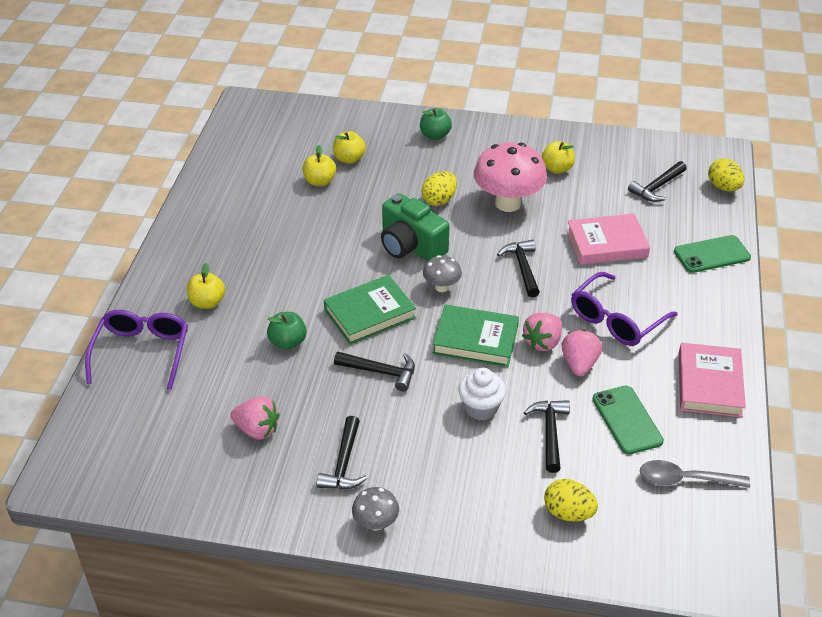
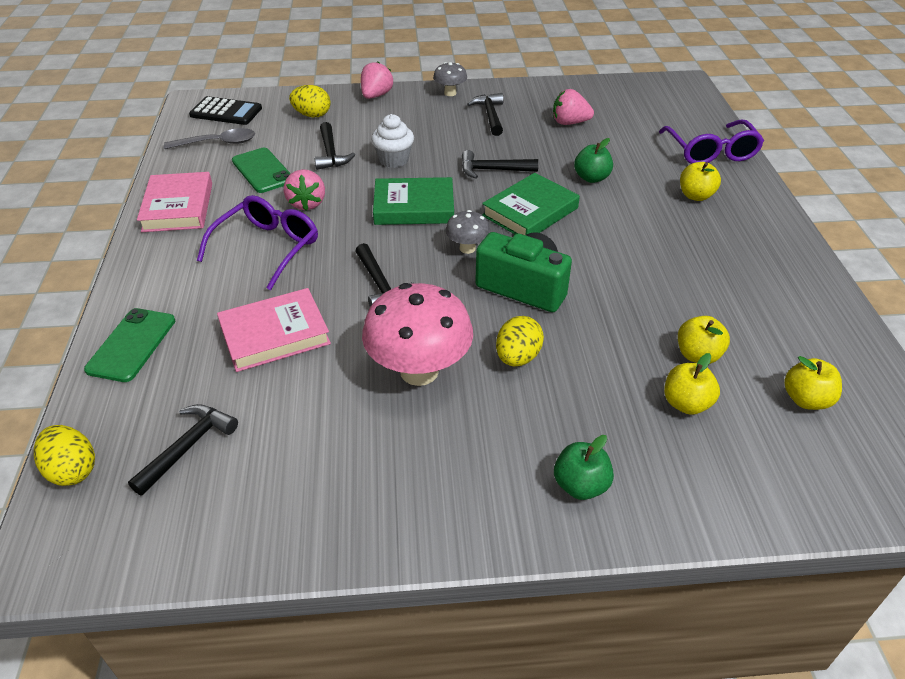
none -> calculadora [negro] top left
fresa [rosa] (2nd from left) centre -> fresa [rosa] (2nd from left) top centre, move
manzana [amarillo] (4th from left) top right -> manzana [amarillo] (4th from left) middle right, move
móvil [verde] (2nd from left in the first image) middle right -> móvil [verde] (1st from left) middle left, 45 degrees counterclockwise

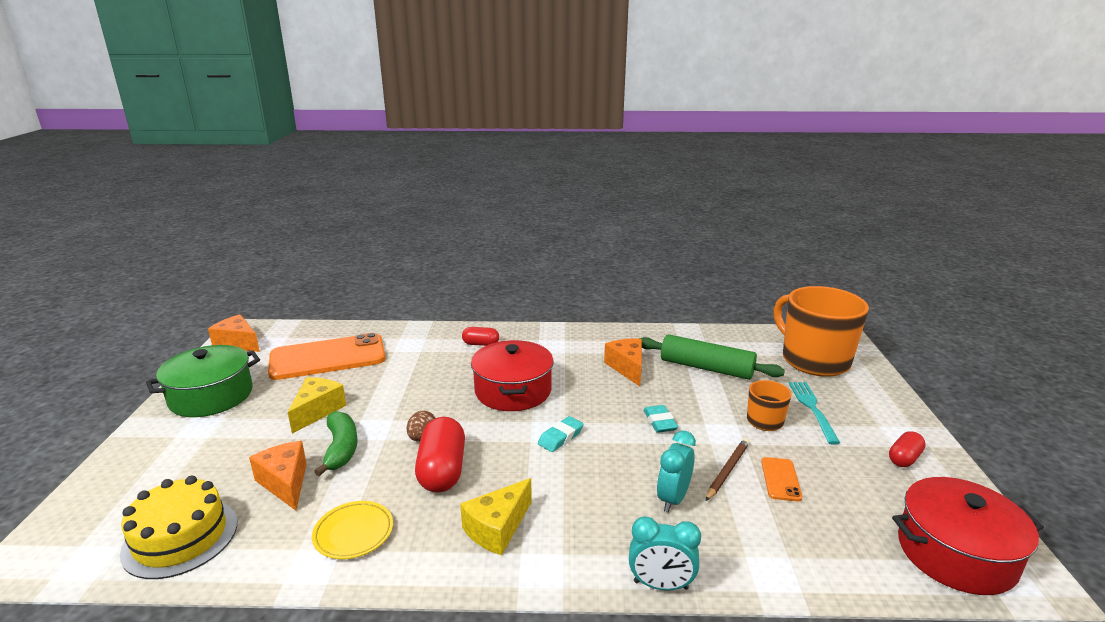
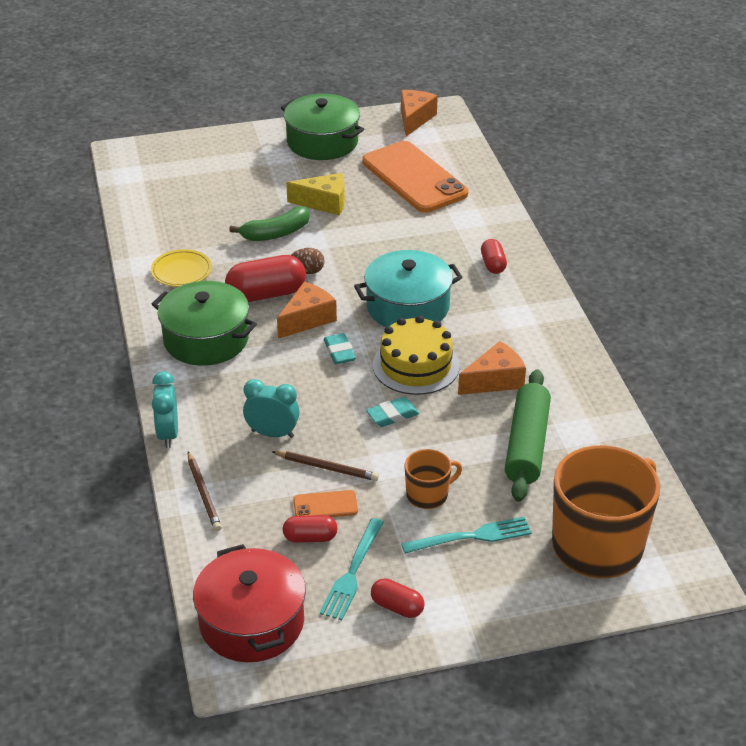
none -> lápiz [marrón] (1st from left) middle left
none -> cápsula [rojo] (2nd from left) bottom centre
none -> tenedor [turquesa] (1st from left) bottom centre
tarta [amarillo] bottom left -> tarta [amarillo] centre, move
queso [naranja] (2nd from left in the first image) bottom left -> queso [naranja] (1st from left) centre, move
queso [amarillo] (2nd from left) bottom centre -> olla [verde] (1st from left) middle left
olla [rojo] (1st from left) centre -> olla [turquesa] centre
goma de borrar [turquesa] (1st from left) bottom centre -> goma de borrar [turquesa] (1st from left) centre, 45 degrees clockwise

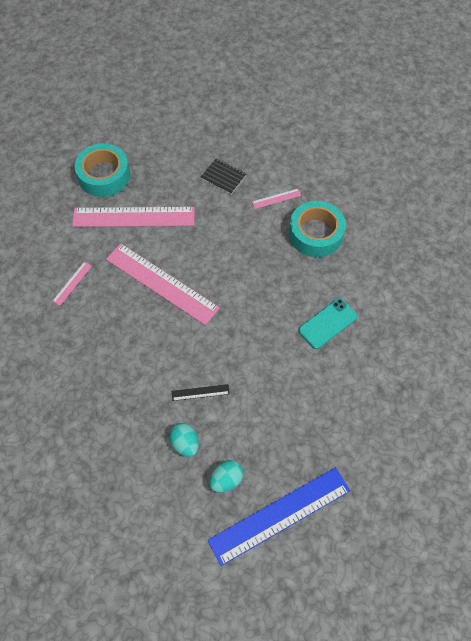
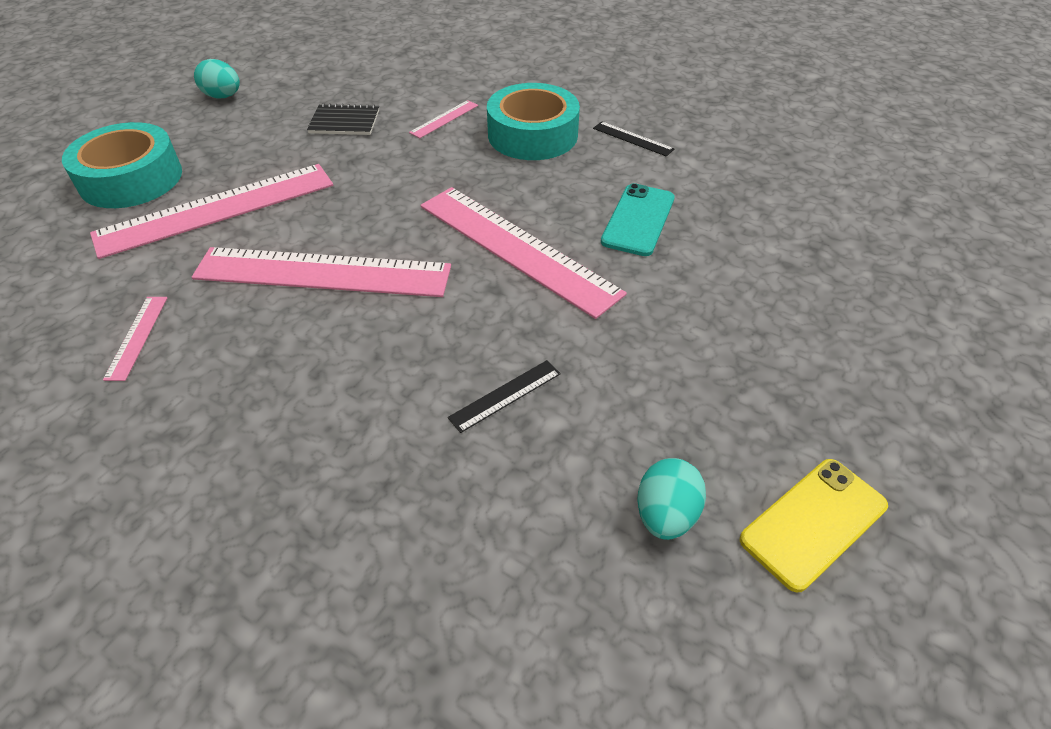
none -> regla [rosa] (5th from left) centre
none -> regla [negro] (2nd from left) top centre
huevo [turquesa] (1st from left) bottom centre -> huevo [turquesa] (1st from left) top left, move
regla [azul] bottom centre -> móvil [amarillo] bottom right

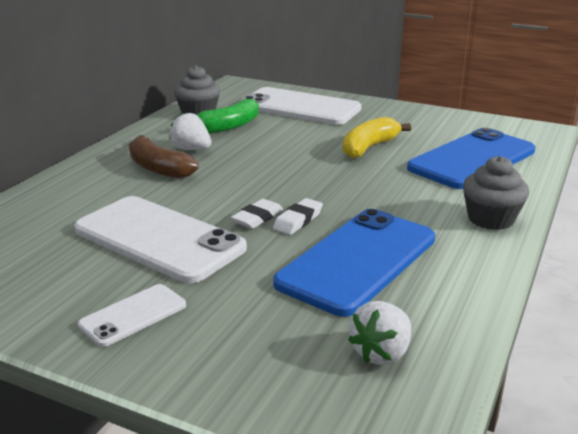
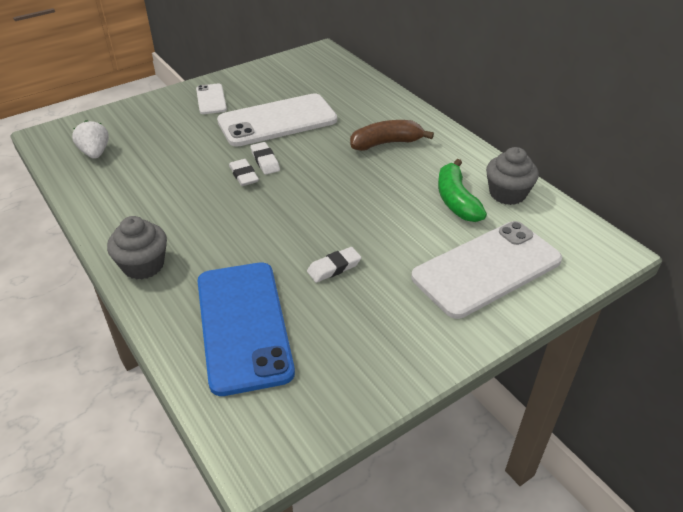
fresa [blanco] (1st from left) top left -> none
móvil [azul] (1st from left) centre -> none
plátano [amarillo] top centre -> goma de borrar [blanco] (3rd from left) centre

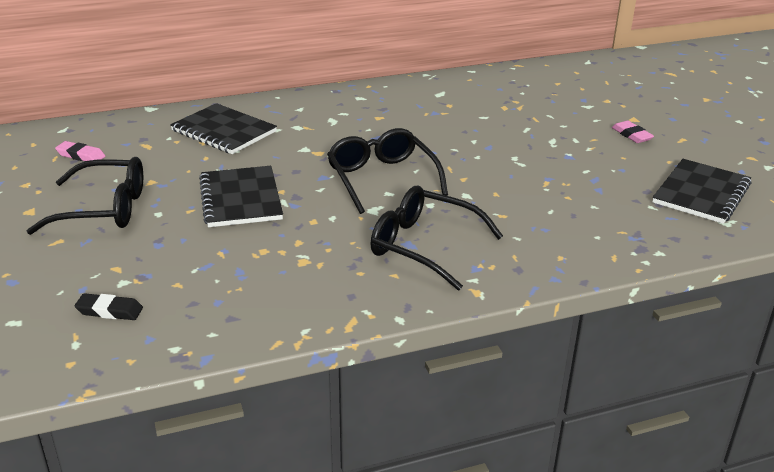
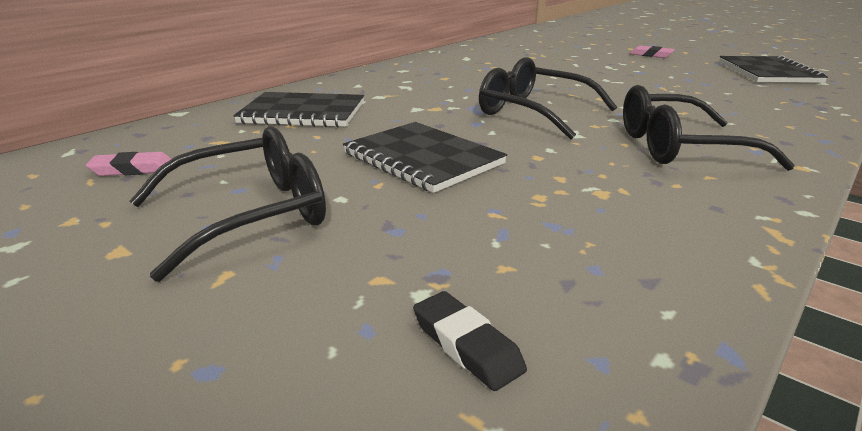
goma de borrar [negro] middle left -> goma de borrar [negro] bottom centre, 75 degrees clockwise

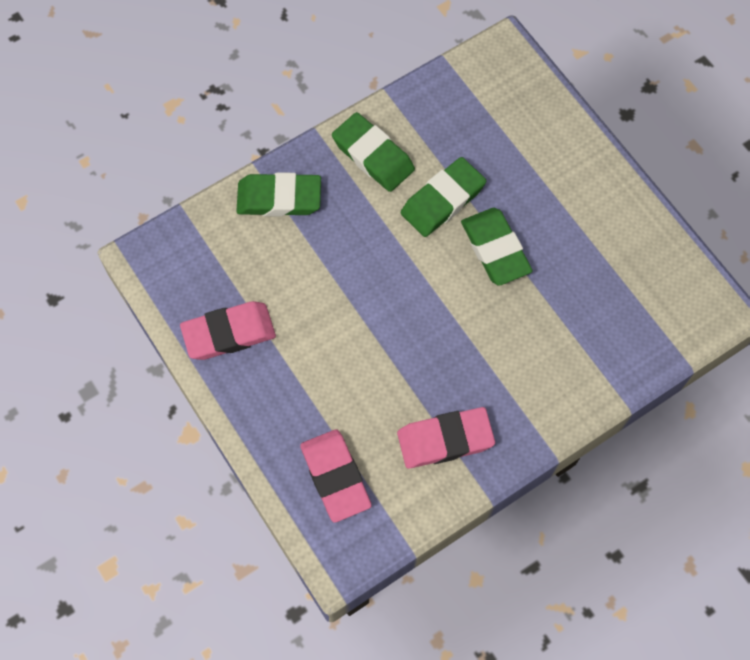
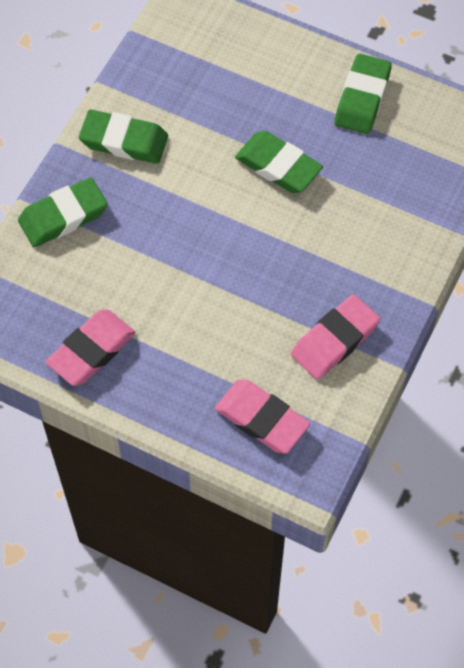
goma de borrar [verde] (3rd from left in the first image) top centre -> goma de borrar [verde] (4th from left) top right, move

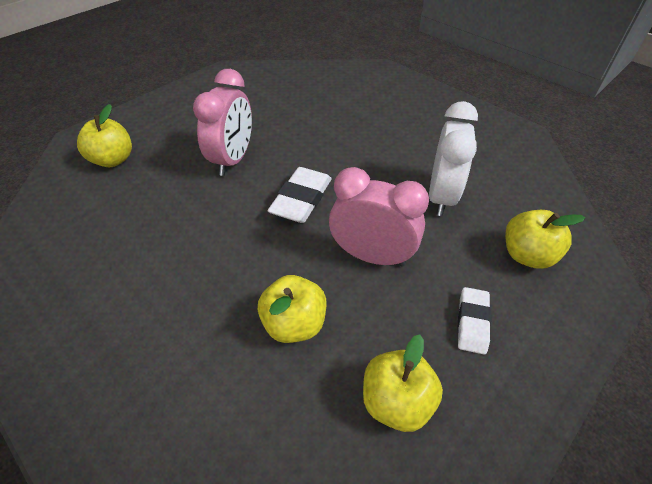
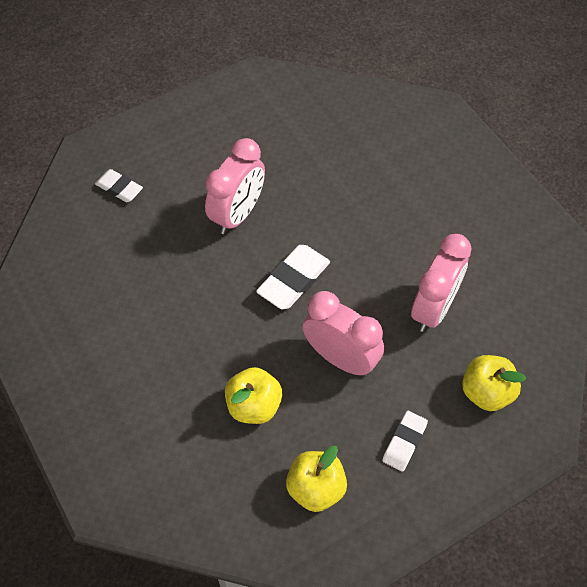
manzana [amarillo] (1st from left) top left -> goma de borrar [blanco] (1st from left) top left
despertador [blanco] top right -> despertador [rosa] (3rd from left) middle right

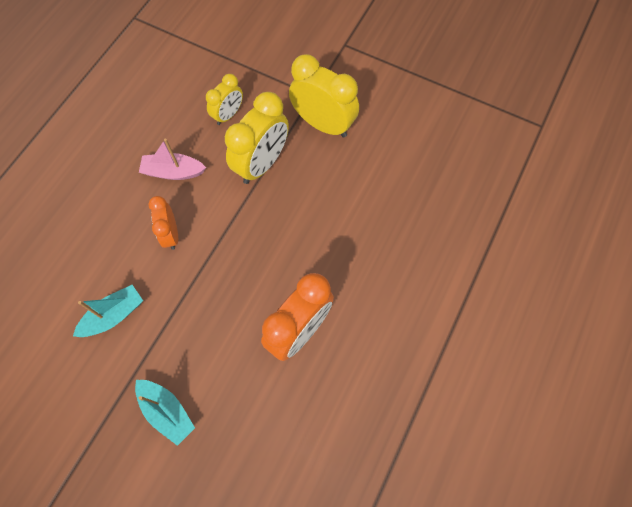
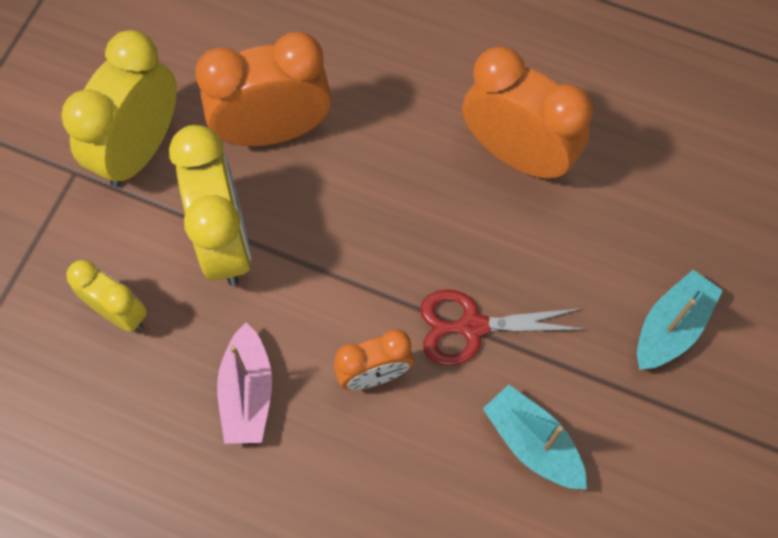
none -> despertador [naranja] (1st from left) top centre
none -> tijeras [rojo] centre
despertador [amarillo] (2nd from left in the first image) top centre -> despertador [amarillo] (3rd from left) middle left, 45 degrees clockwise

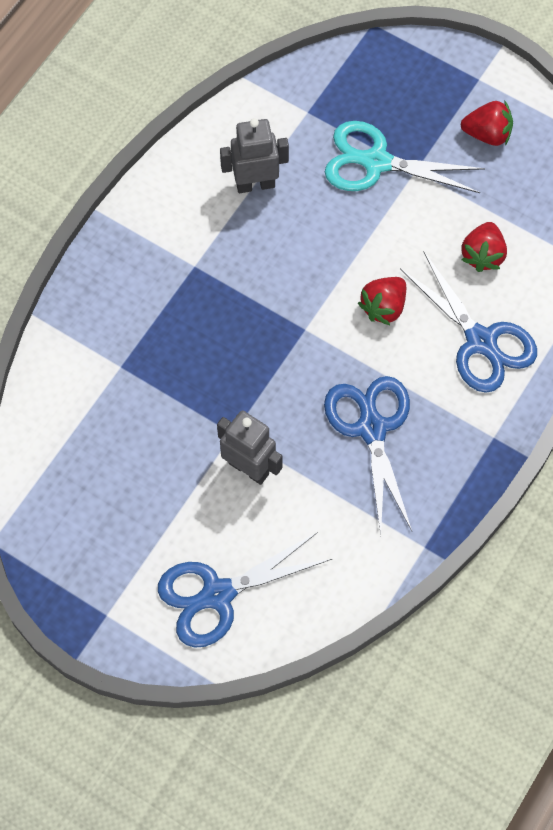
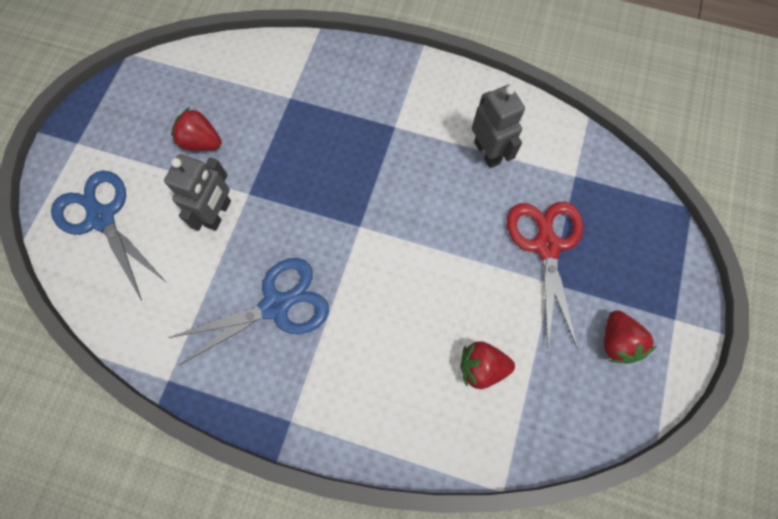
tijeras [azul] (3rd from left) middle right -> none
fresa [rojo] (1st from left) middle right -> fresa [rojo] (1st from left) top left, move
tijeras [turquesa] top right -> tijeras [rojo] middle right

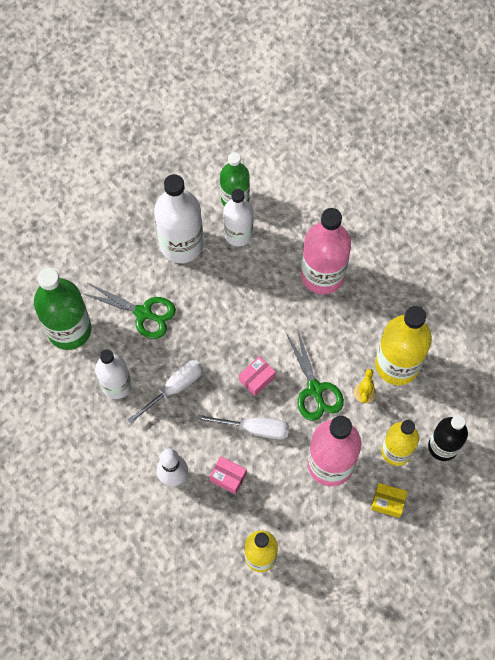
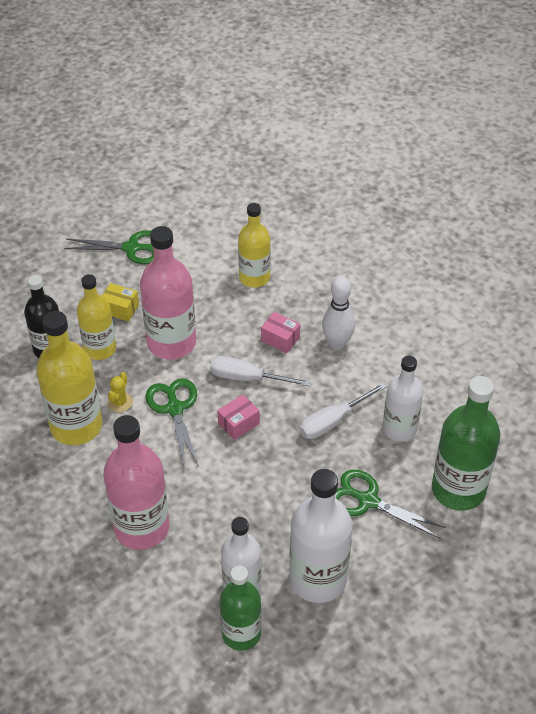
none -> tijeras [verde] (1st from left) middle left

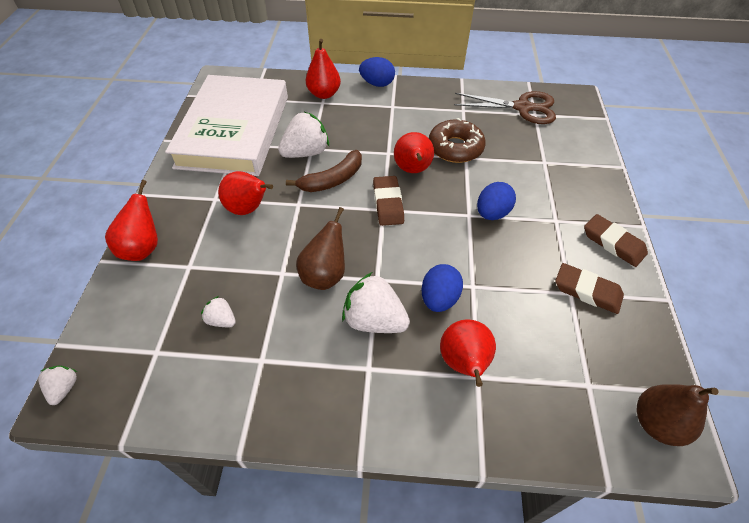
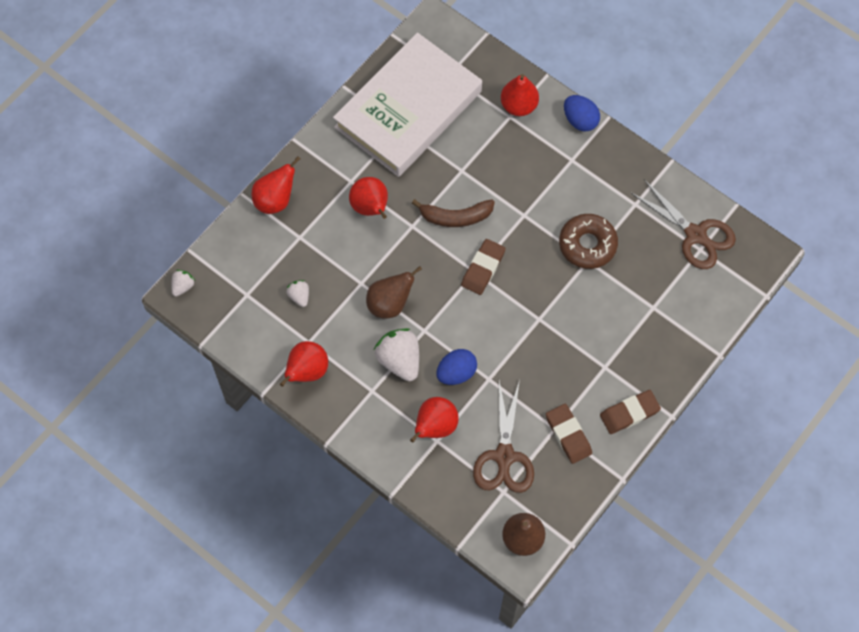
fresa [blanco] (3rd from left) top centre -> none
huevo [azul] (3rd from left) centre -> none
none -> tijeras [marrón] (1st from left) bottom centre
pera [rojo] (4th from left in the first image) top centre -> pera [rojo] (2nd from left) centre, move
goma de borrar [marrón] (3rd from left) middle right, 75 degrees clockwise

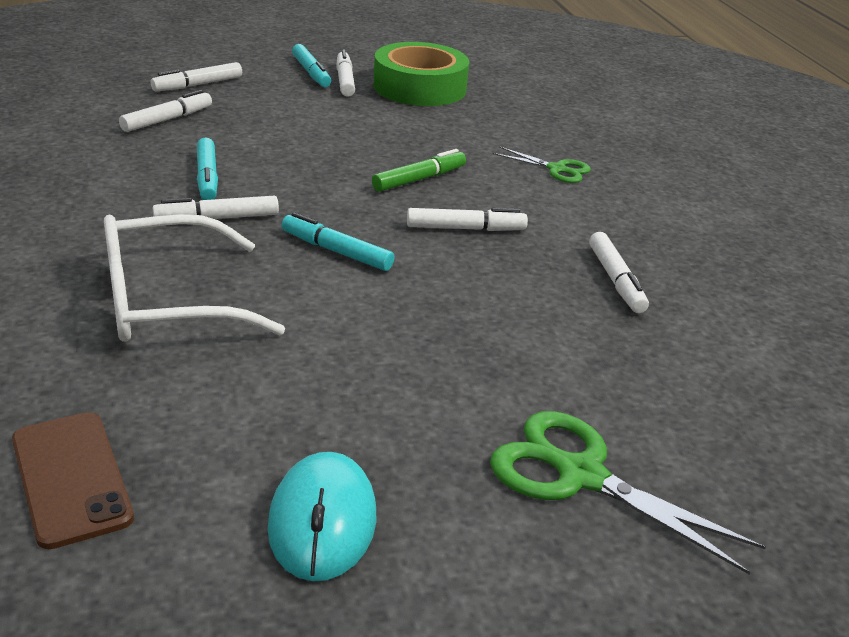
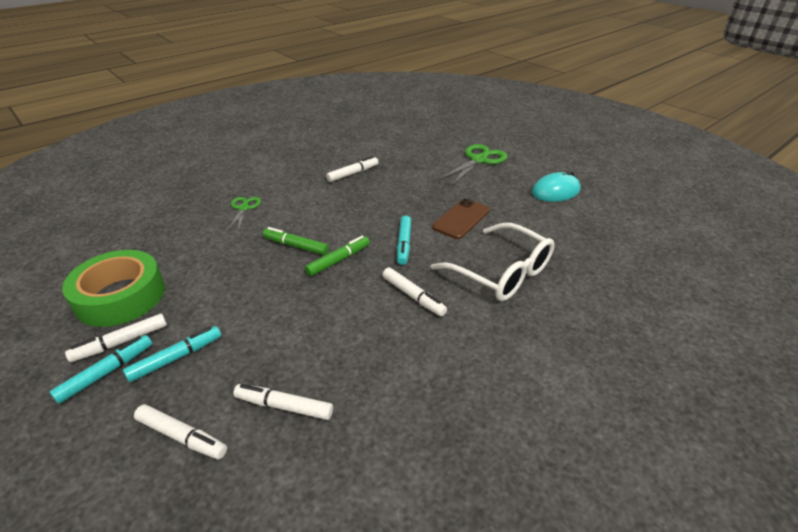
rotulador [blanco] (5th from left) centre -> none
none -> rotulador [verde] (2nd from left) centre
móvil [marrón] bottom left -> móvil [marrón] centre, move
rotulador [turquesa] (1st from left in the first image) top left -> rotulador [turquesa] (2nd from left) middle left, move
tijeras [verde] (2nd from left) bottom right -> tijeras [verde] (2nd from left) top centre, 150 degrees counterclockwise

